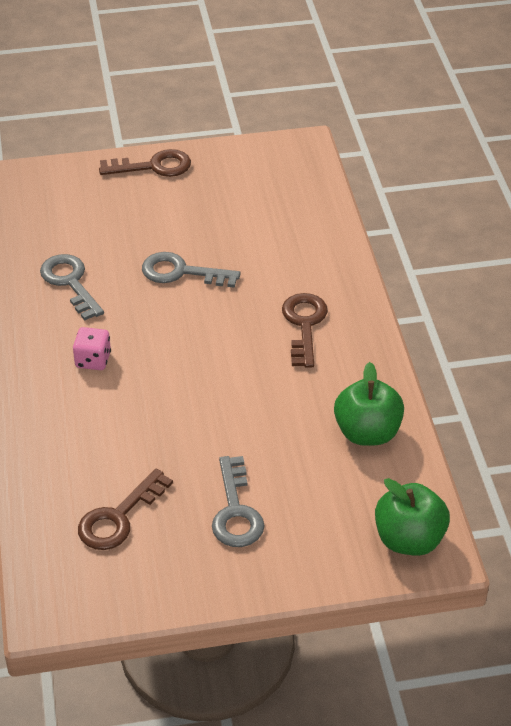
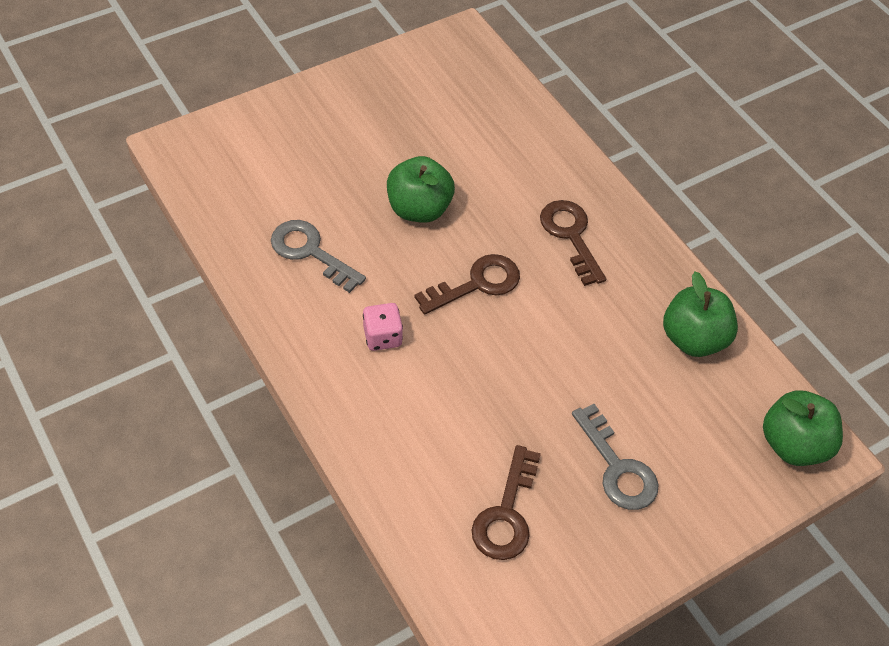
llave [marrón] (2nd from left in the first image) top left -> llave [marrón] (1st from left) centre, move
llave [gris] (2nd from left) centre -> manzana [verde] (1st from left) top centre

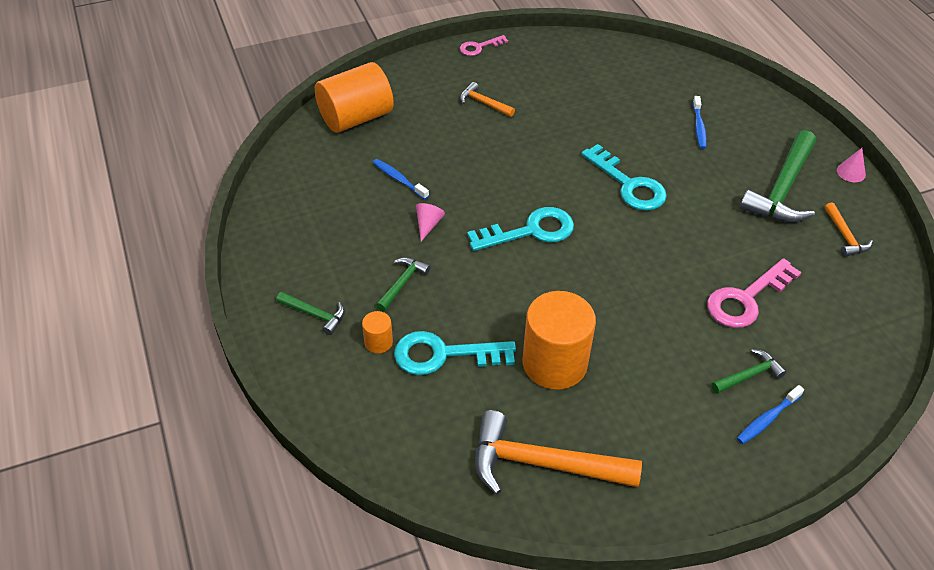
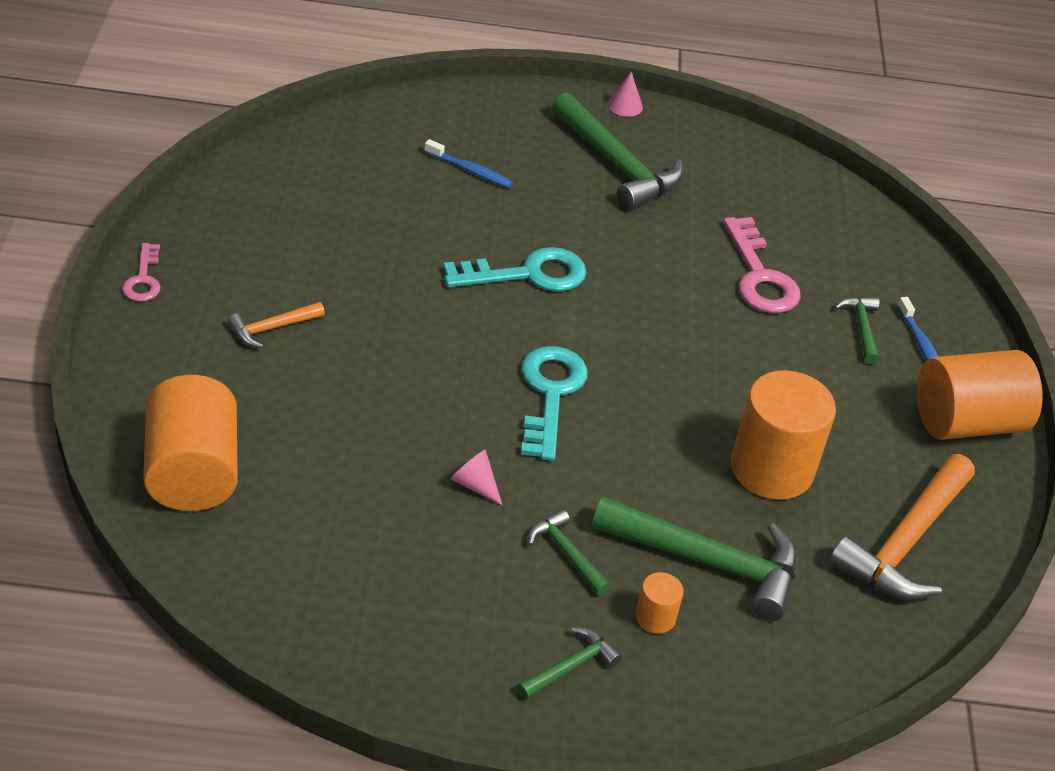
cepillo de dientes [azul] (1st from left) top centre -> none
martillo [naranja] (3rd from left) middle right -> none
none -> cilindro [naranja] (4th from left) middle right
llave [turquesa] (1st from left) centre -> martillo [verde] (4th from left) bottom centre

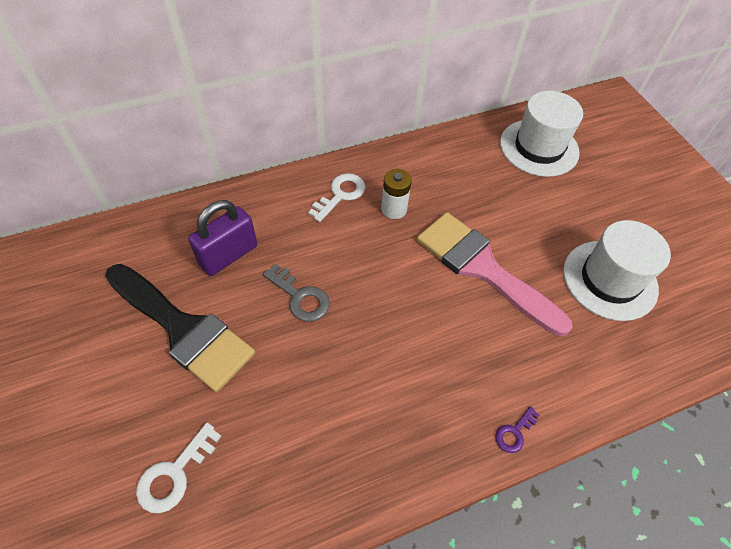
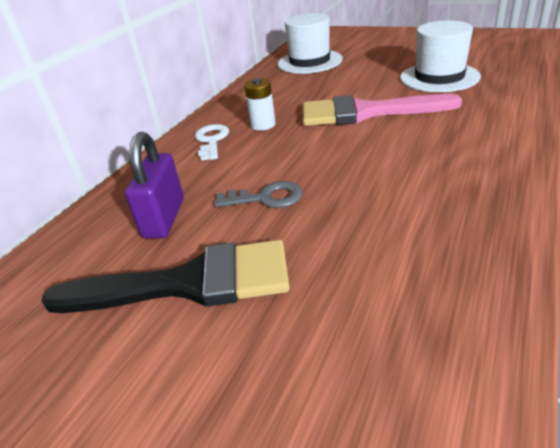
llave [blanco] (1st from left) bottom left -> none
llave [morado] bottom right -> none

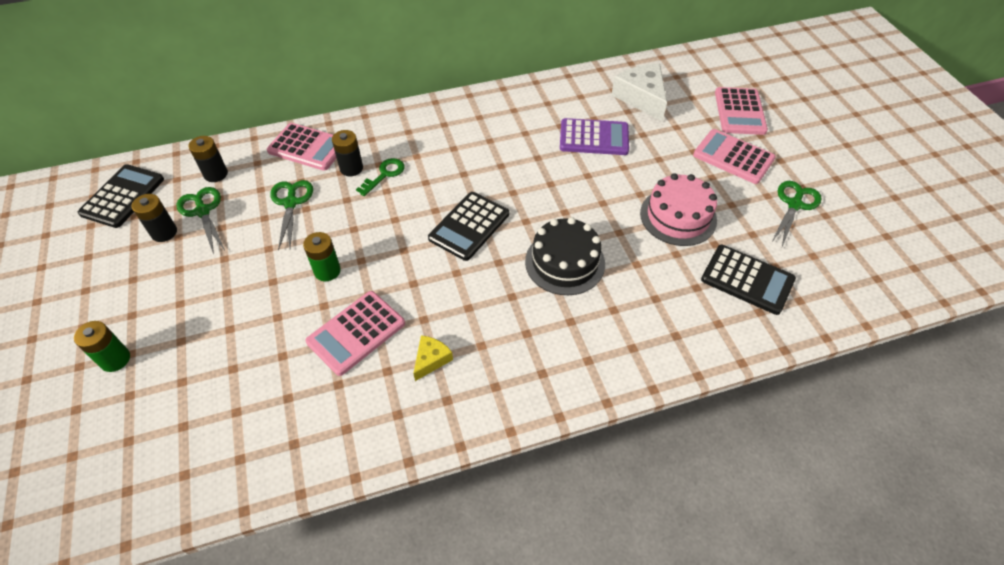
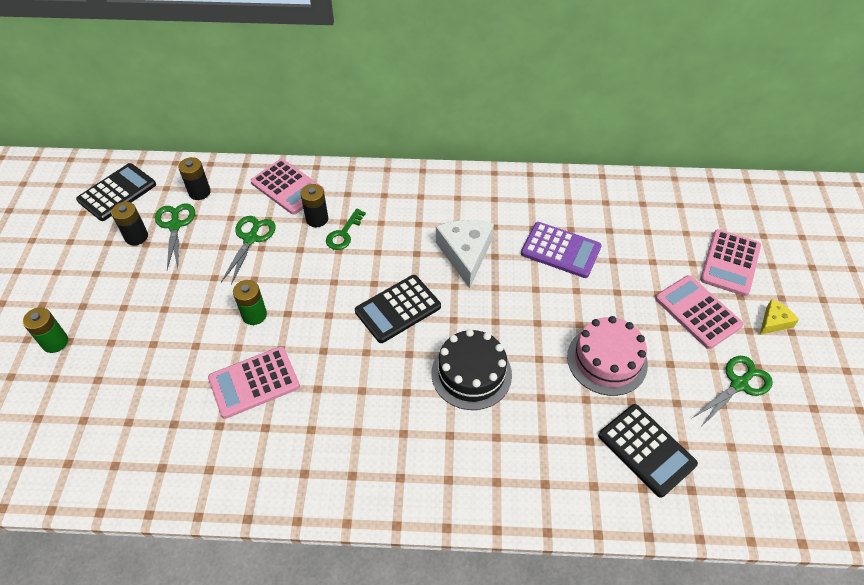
queso [amarillo] centre -> queso [amarillo] middle right, move
queso [blanco] top centre -> queso [blanco] centre, move
llave [verde] top centre -> llave [verde] centre, 150 degrees clockwise

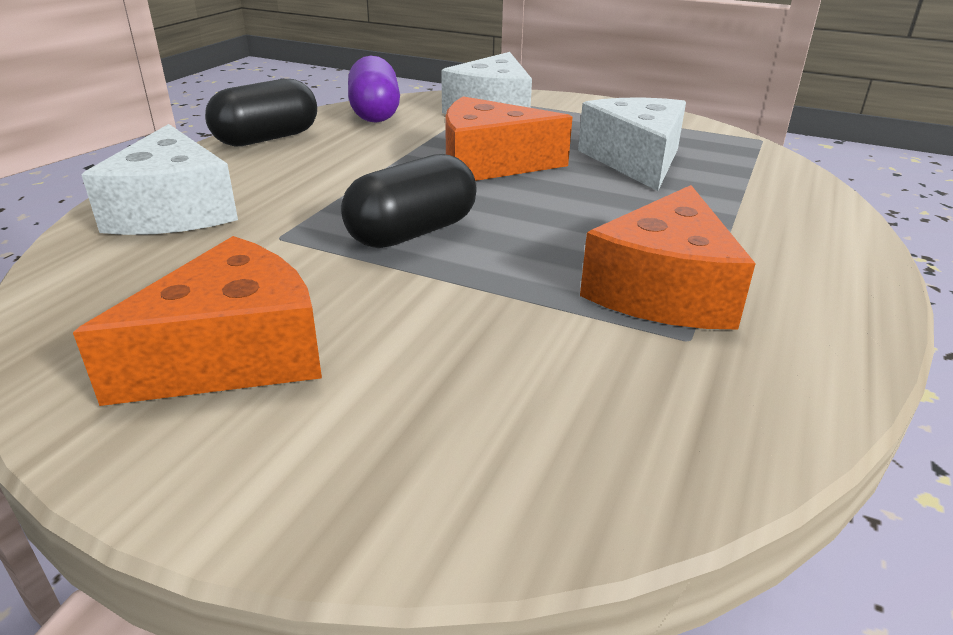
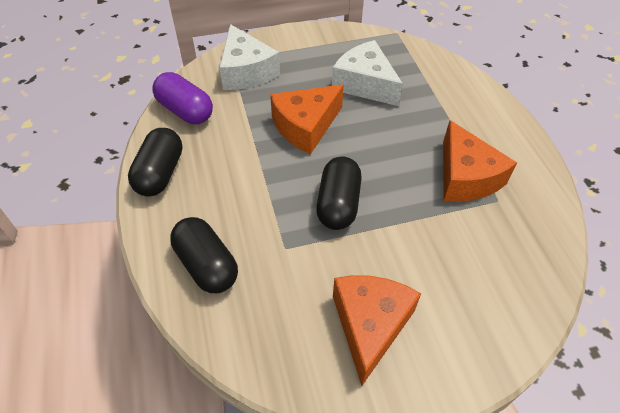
queso [blanco] (1st from left) top left -> cápsula [negro] (2nd from left) middle left

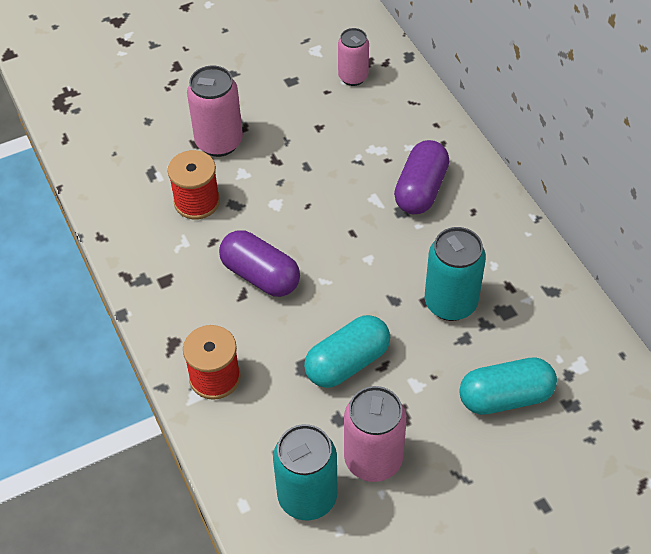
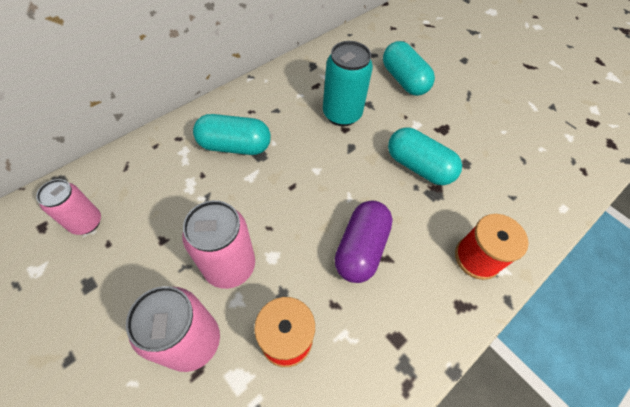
lata [turquesa] (1st from left) bottom centre -> none
lata [rosa] (3rd from left) bottom centre -> lata [rosa] (3rd from left) centre, move
cápsula [morado] (2nd from left) top centre -> cápsula [turquesa] (1st from left) top centre

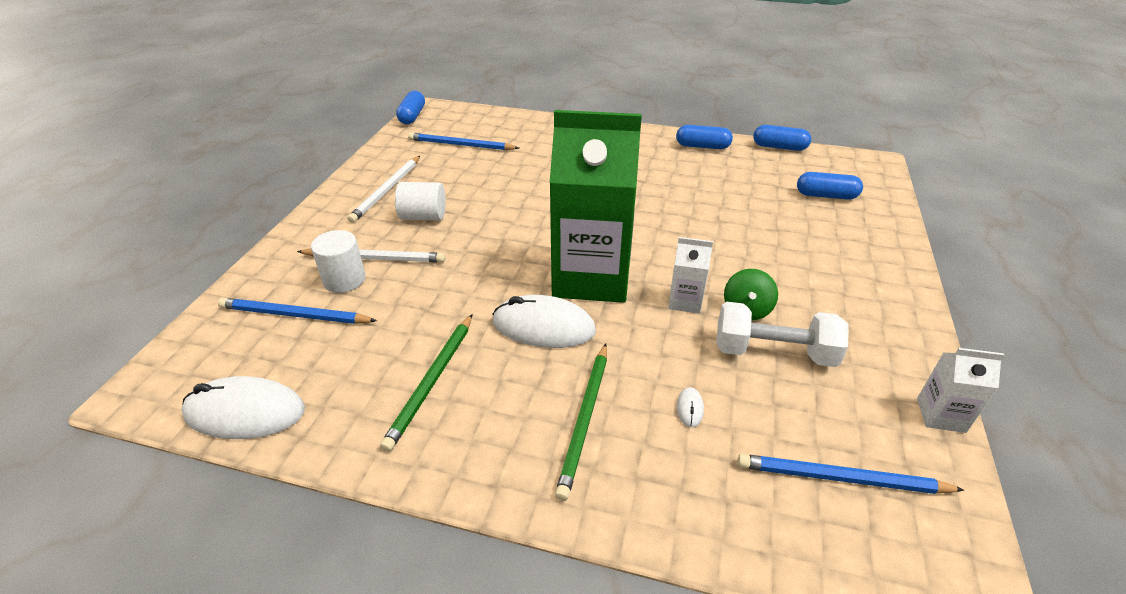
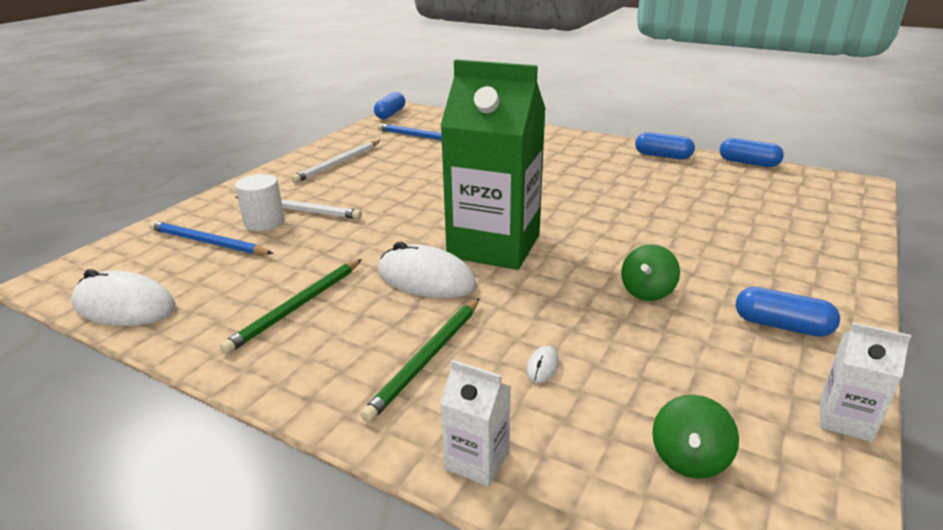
cilindro [blanco] (2nd from left) centre -> none
mancuerna [blanco] middle right -> none
cartón de leche [blanco] (1st from left) centre -> cartón de leche [blanco] (1st from left) bottom centre, move
cápsula [azul] (4th from left) top right -> cápsula [azul] (4th from left) middle right, move
lápiz [azul] (3rd from left) bottom right -> peonza [verde] (2nd from left) bottom right

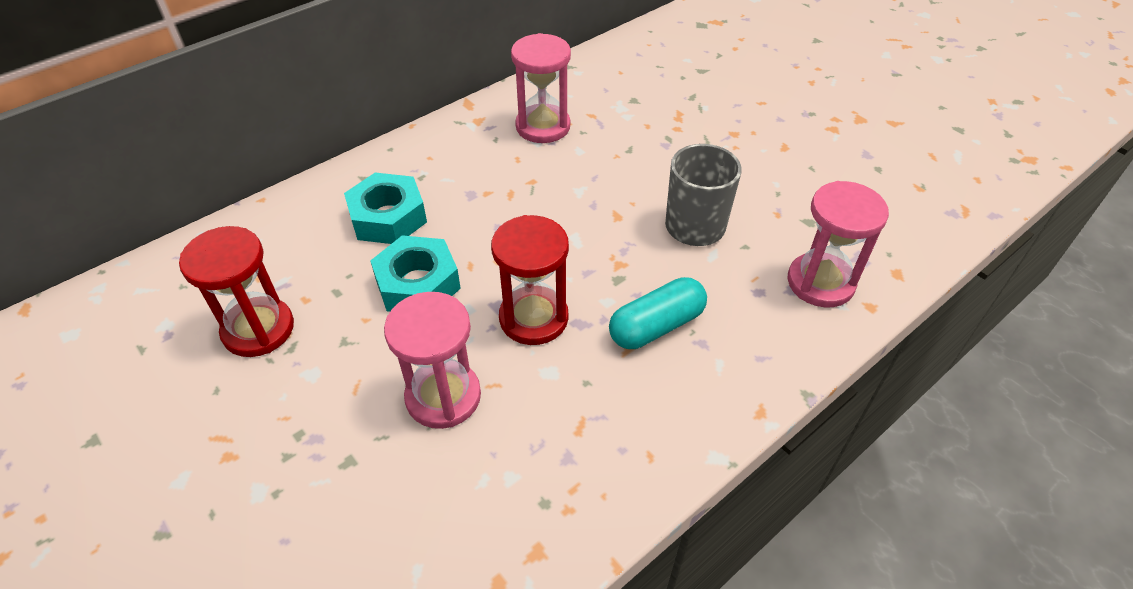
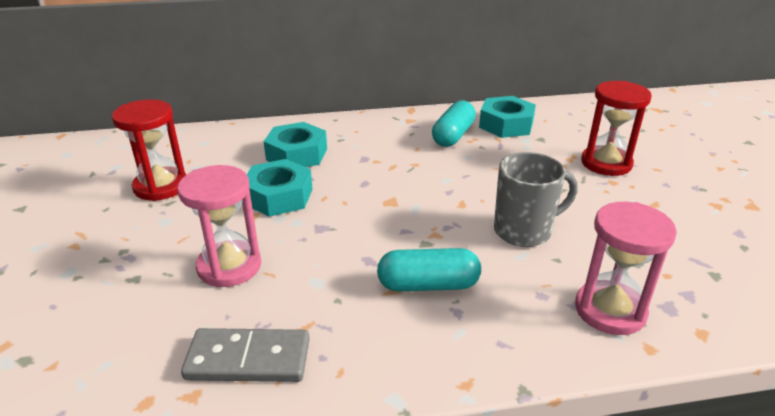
none -> ficha de dominó [gris] bottom left
none -> tuerca [turquesa] (3rd from left) top centre
reloj de arena [rojo] (2nd from left) centre -> reloj de arena [rojo] (2nd from left) top right, move
reloj de arena [rosa] (2nd from left) top centre -> cápsula [turquesa] (2nd from left) top centre

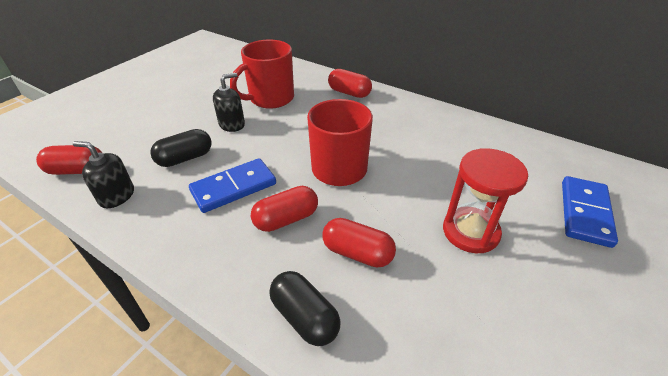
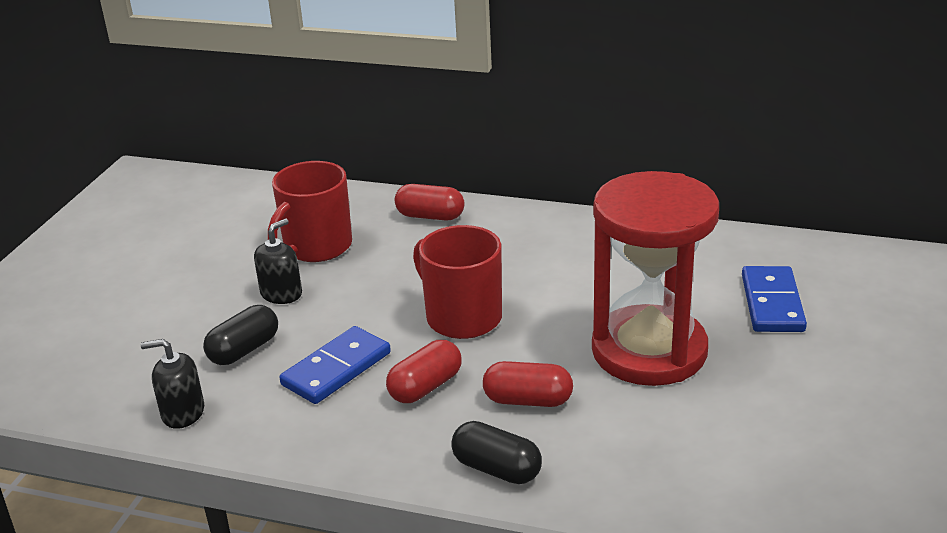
cápsula [rojo] (1st from left) middle left -> none
reloj de arena [rojo] middle right, x1.70

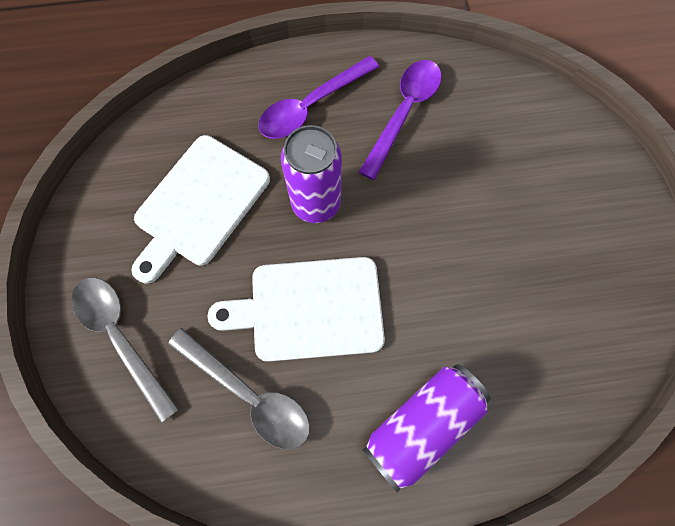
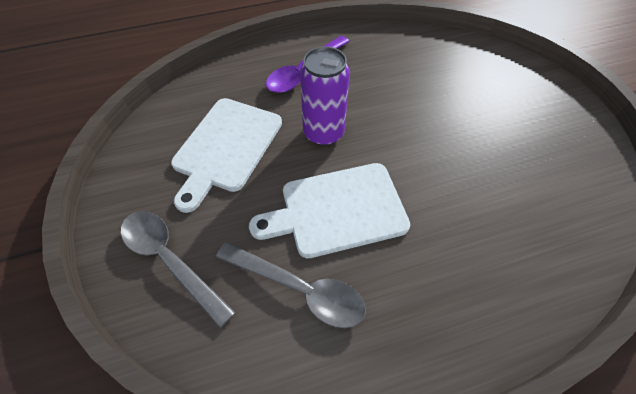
cuchara [morado] (2nd from left) top centre -> none
lata [morado] (2nd from left) bottom centre -> none

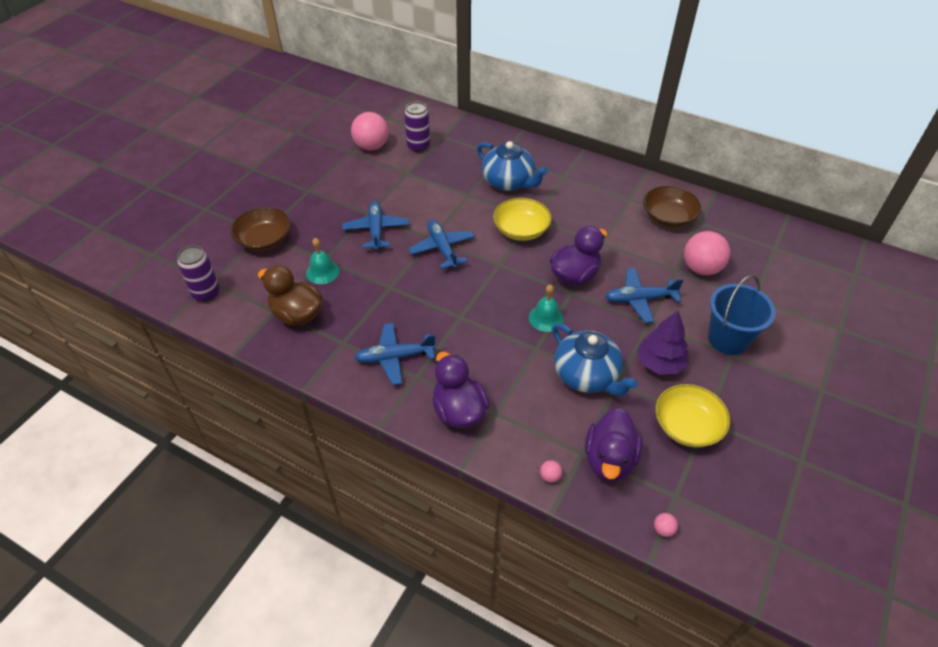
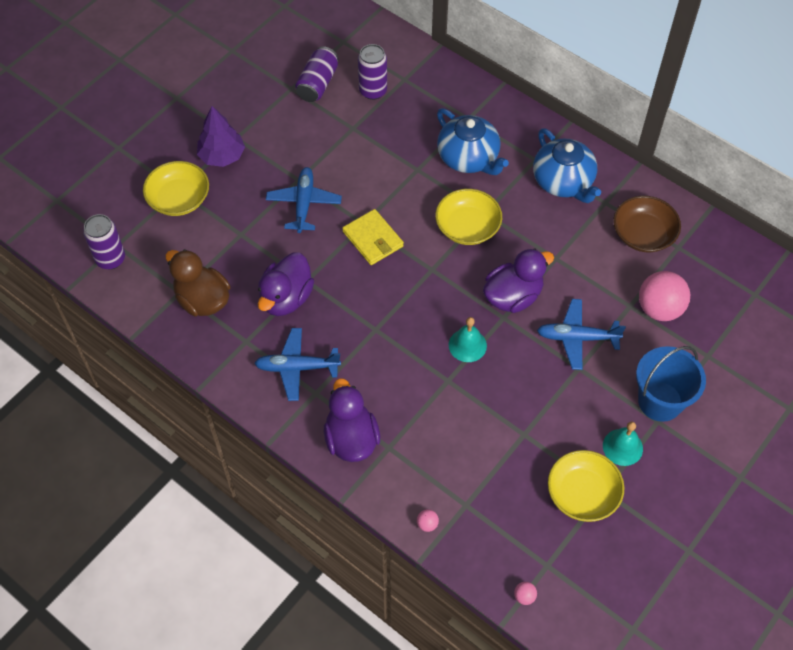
campana [turquesa] (1st from left in the first image) centre -> campana [turquesa] (2nd from left) bottom right, move
tetera [azul] (2nd from left) centre -> tetera [azul] (2nd from left) top right, move
pato [morado] (3rd from left in the first image) bottom centre -> pato [morado] (1st from left) centre, move
árbol [morado] middle right -> árbol [morado] top left, move
pelota [rosa] (1st from left) top centre -> lata [morado] (2nd from left) top centre
avión [azul] (3rd from left) centre -> cartera [amarillo] centre
cuenco [marrón] (1st from left) middle left -> cuenco [amarillo] (1st from left) top left

